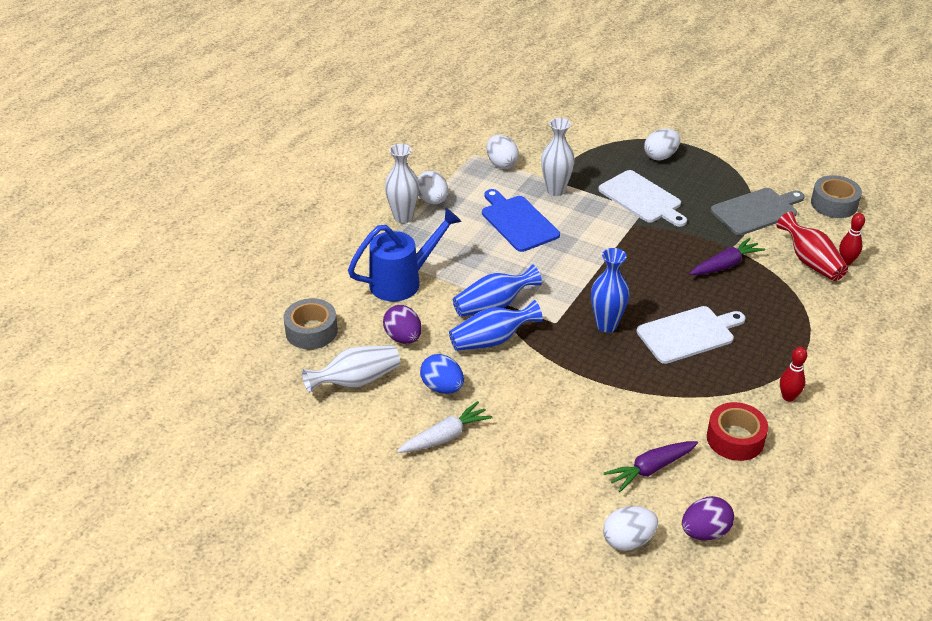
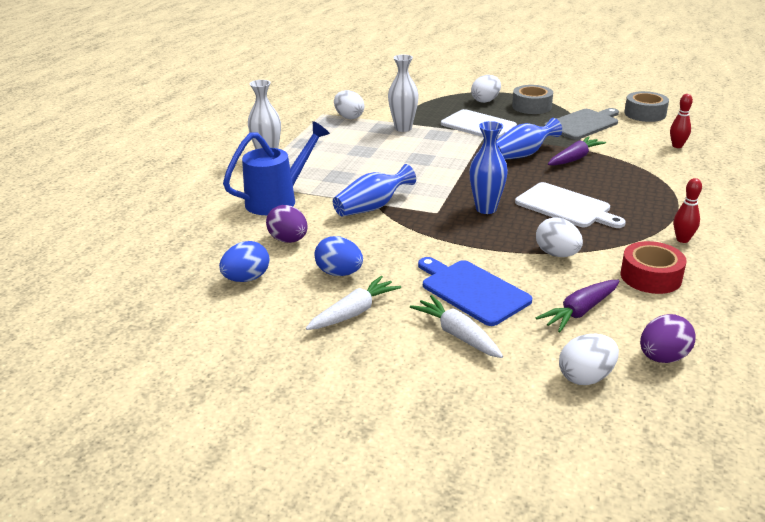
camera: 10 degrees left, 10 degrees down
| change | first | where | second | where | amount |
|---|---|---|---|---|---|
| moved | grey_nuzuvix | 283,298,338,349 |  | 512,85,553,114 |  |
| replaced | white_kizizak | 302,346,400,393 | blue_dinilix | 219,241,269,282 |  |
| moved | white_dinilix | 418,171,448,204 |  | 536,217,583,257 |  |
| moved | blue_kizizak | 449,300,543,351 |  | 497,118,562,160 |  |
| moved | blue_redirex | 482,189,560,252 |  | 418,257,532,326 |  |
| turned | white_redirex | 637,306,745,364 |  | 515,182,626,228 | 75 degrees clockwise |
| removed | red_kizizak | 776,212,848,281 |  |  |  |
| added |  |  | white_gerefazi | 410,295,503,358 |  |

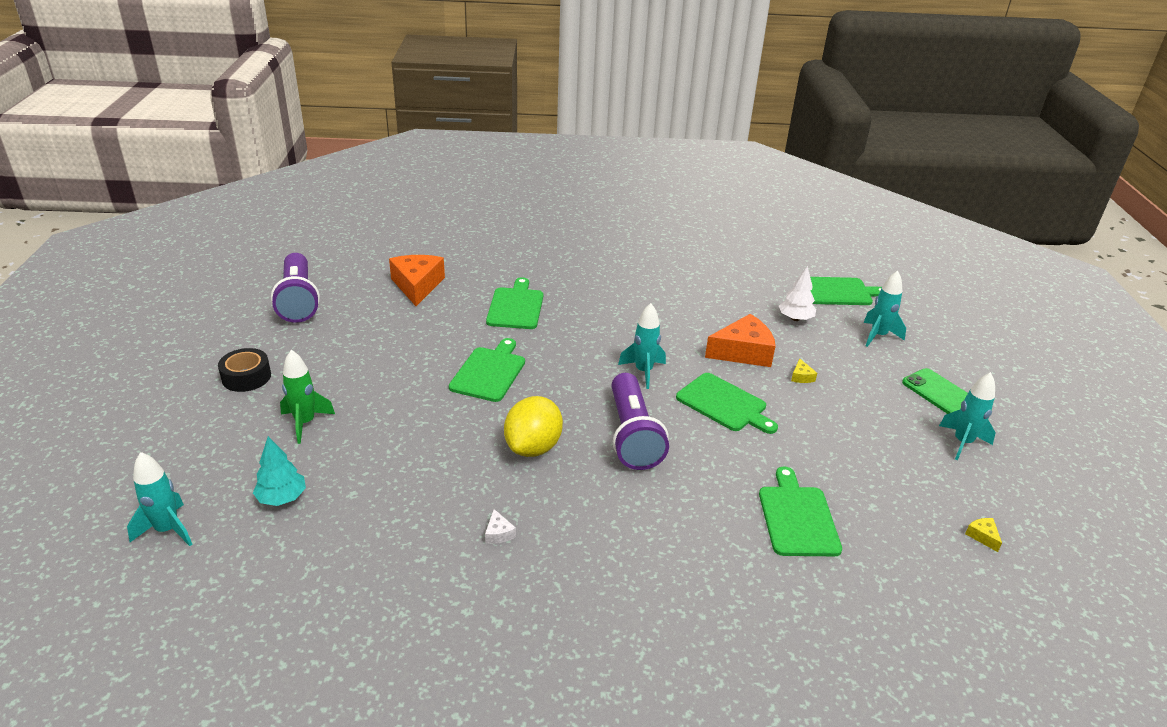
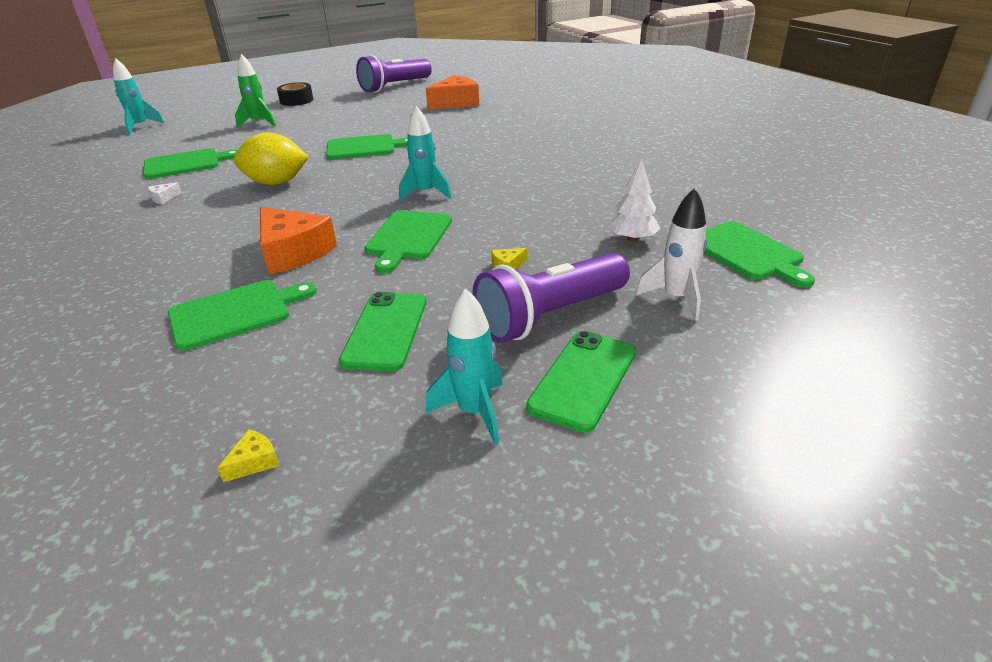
camera: 65 degrees right, 0 degrees up
| change | first | where | second | where | amount |
|---|---|---|---|---|---|
| removed | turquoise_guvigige | 253,436,306,506 |  |  |  |
| moved | green_redirex | 486,277,543,329 |  | 143,148,238,179 |  |
| moved | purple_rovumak | 612,373,669,470 |  | 472,253,630,343 |  |
| moved | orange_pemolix | 705,314,776,367 |  | 260,207,337,274 |  |
| recoloured | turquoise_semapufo | 863,271,906,347 | white_semapufo | 636,188,707,321 |  |
| added |  |  | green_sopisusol | 339,292,426,371 |  |

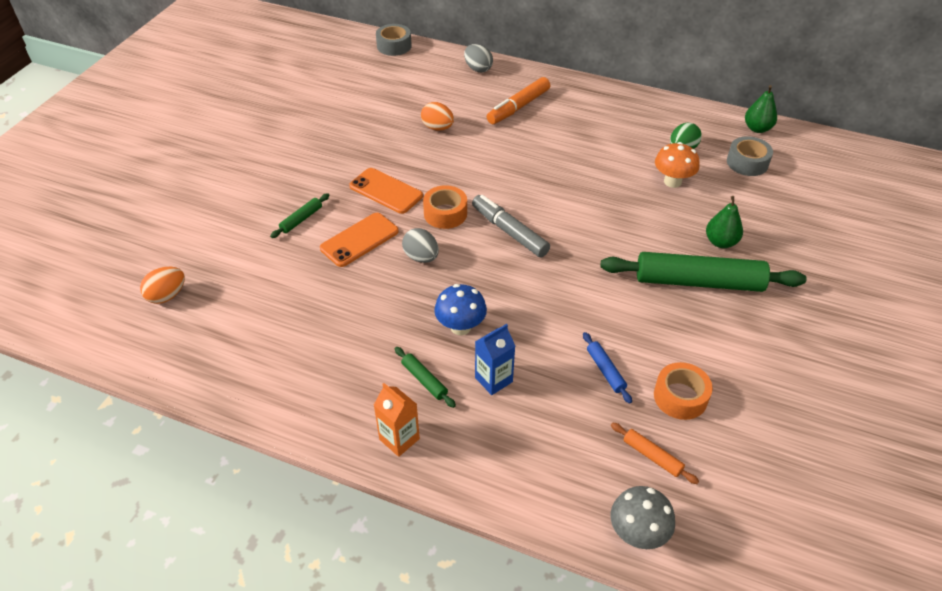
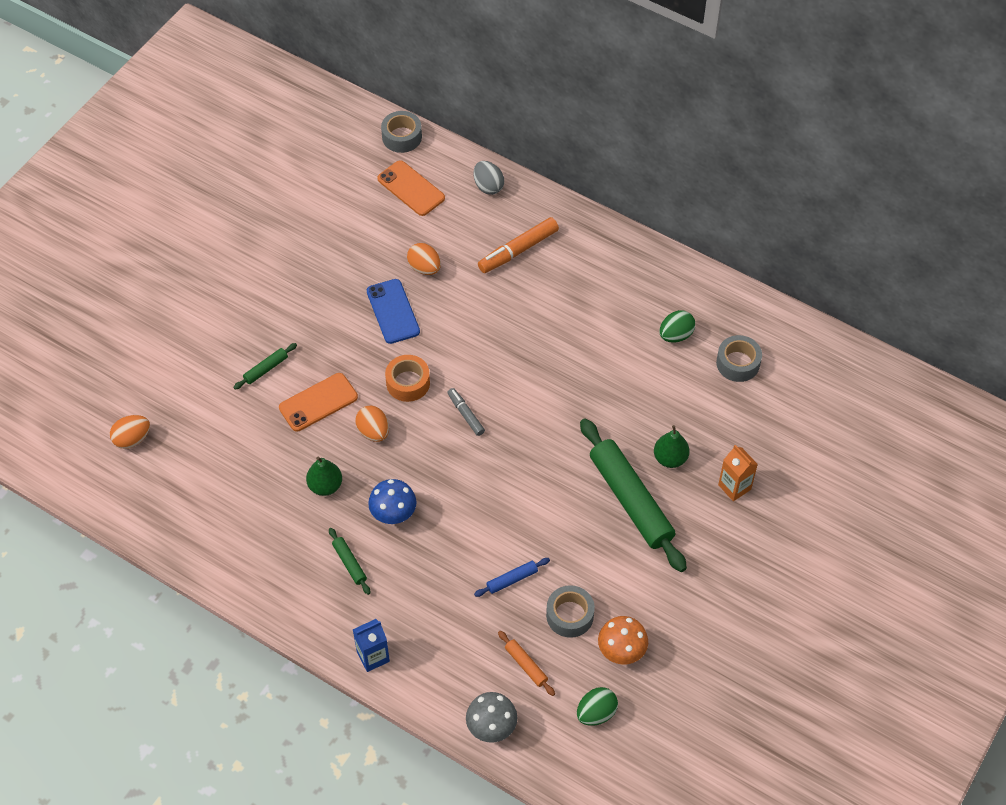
camera: 10 degrees right, 10 degrees up
| change | first | where | second | where | amount |
|---|---|---|---|---|---|
| moved | orange_sopisusol | 349,168,423,214 |  | 377,160,445,216 |  |
| moved | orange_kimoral | 374,383,420,457 |  | 718,445,758,501 |  |
| recoloured | grey_dinilix | 402,228,439,263 | orange_dinilix | 356,406,389,442 |  |
| resized | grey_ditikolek | 472,195,550,257 |  | 447,388,485,436 | x0.60 |
| moved | blue_kimoral | 475,324,515,395 |  | 352,619,390,672 |  |
| turned | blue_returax | 583,332,632,404 |  | 474,558,550,597 | 75 degrees clockwise |
| turned | green_returax | 600,252,807,292 |  | 580,418,687,572 | 45 degrees clockwise |
| recoloured | orange_nuzuvix | 654,362,713,420 | grey_nuzuvix | 546,585,595,638 |  |
| moved | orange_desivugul | 655,142,699,188 |  | 598,616,648,664 |  |
| moved | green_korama | 745,85,777,133 |  | 306,457,342,496 |  |
| added |  |  | blue_sopisusol | 367,279,420,344 |  |
| added |  |  | green_dinilix | 577,687,618,726 |  |

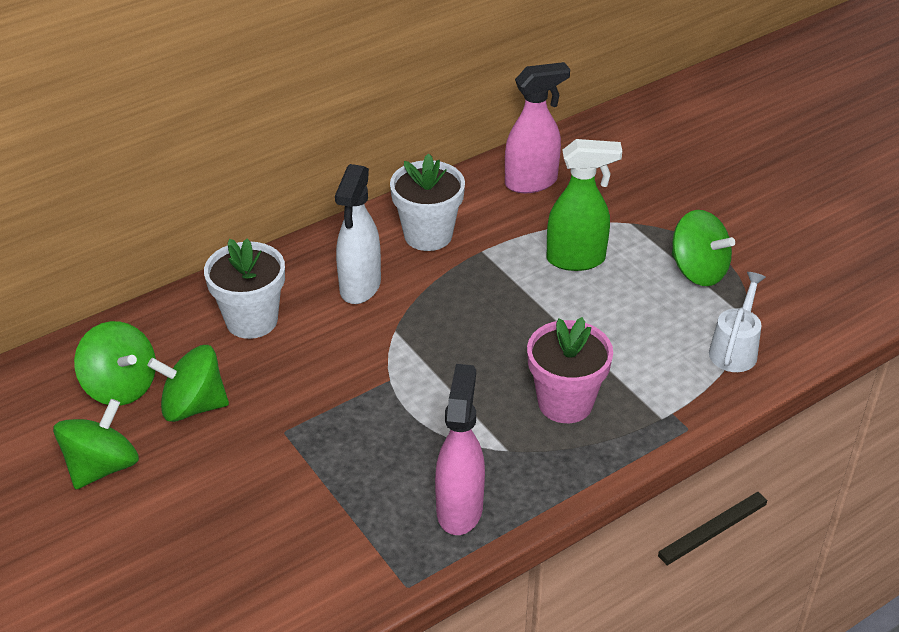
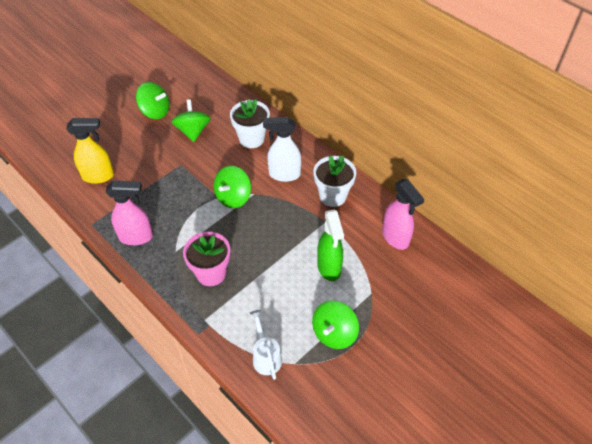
camera: 80 degrees right, 10 degrees up
| change | first | where | second | where | amount |
|---|---|---|---|---|---|
| moved | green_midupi | 74,321,156,406 |  | 214,166,251,208 |  |
| turned | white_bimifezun | 709,272,766,372 |  | 250,310,282,380 | 120 degrees counterclockwise |
| added |  |  | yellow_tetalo | 67,118,114,184 |  |

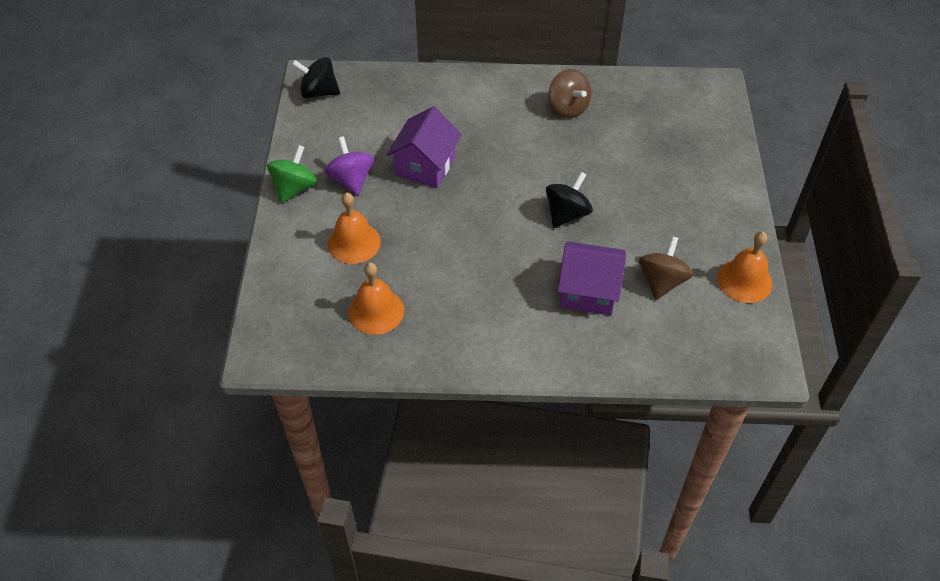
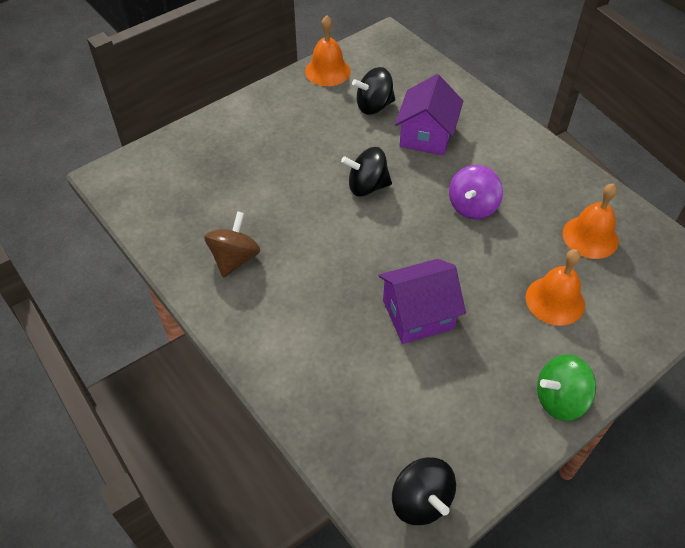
camera: 130 degrees left, 0 degrees up
| change | first | where | second | where | amount |
|---|---|---|---|---|---|
| moved | purple_midupi | 324,136,374,195 |  | 449,165,503,219 |  |
| turned | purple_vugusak | 558,241,626,315 |  | 395,74,463,156 | 45 degrees clockwise |
| recoloured | brown_midupi | 639,236,693,300 | black_midupi | 352,67,395,115 |  |

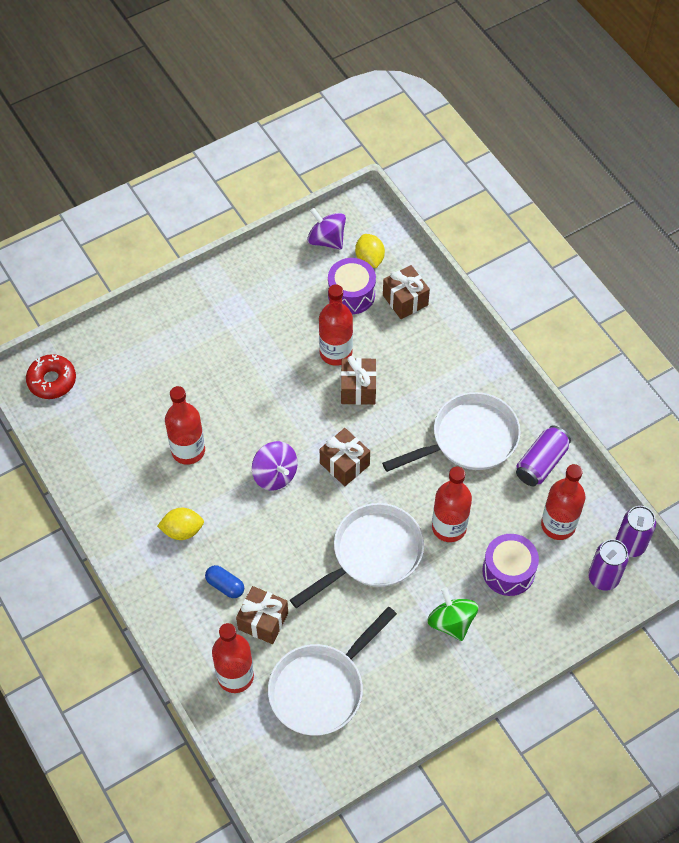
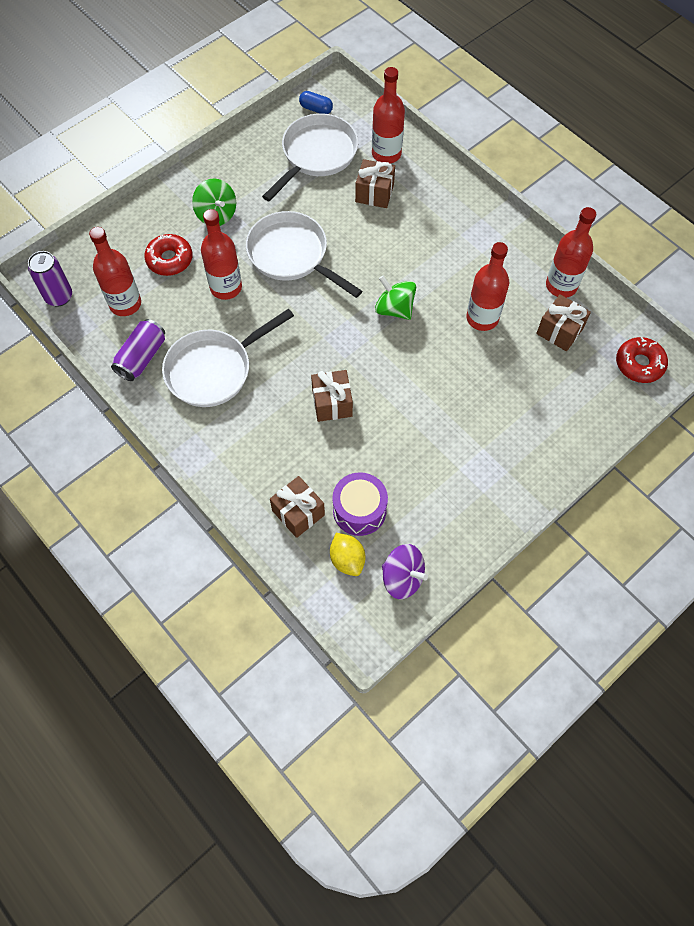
camera: 170 degrees right, 5 degrees up
| change | first | where | second | where | amount |
|---|---|---|---|---|---|
| removed | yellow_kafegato | 157,508,204,540 |  |  |  |
| moved | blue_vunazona | 205,565,244,598 |  | 299,91,333,114 |  |
| recoloured | purple_midupi | 252,441,298,491 | green_midupi | 375,276,416,320 |  |
| turned | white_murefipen | 290,503,424,608 |  | 246,211,362,298 | 90 degrees clockwise |
| moved | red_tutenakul | 319,284,353,366 |  | 546,207,596,298 |  |
| moved | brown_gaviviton | 320,428,370,486 |  | 536,294,591,351 |  |
| replaced | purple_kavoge | 482,534,539,596 | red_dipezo | 144,234,193,276 |  |
| removed | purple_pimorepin | 588,539,629,591 |  |  |  |

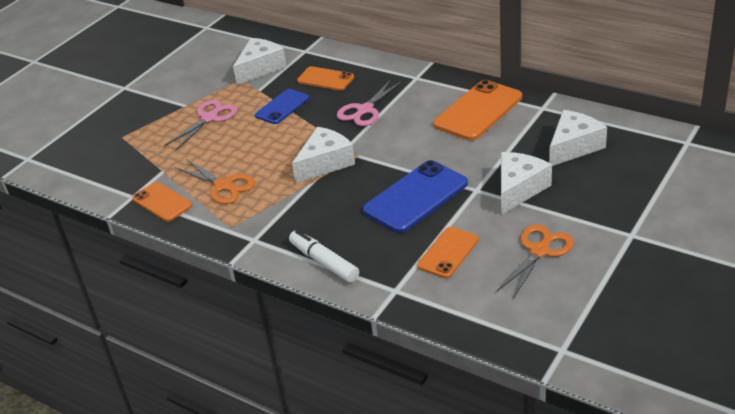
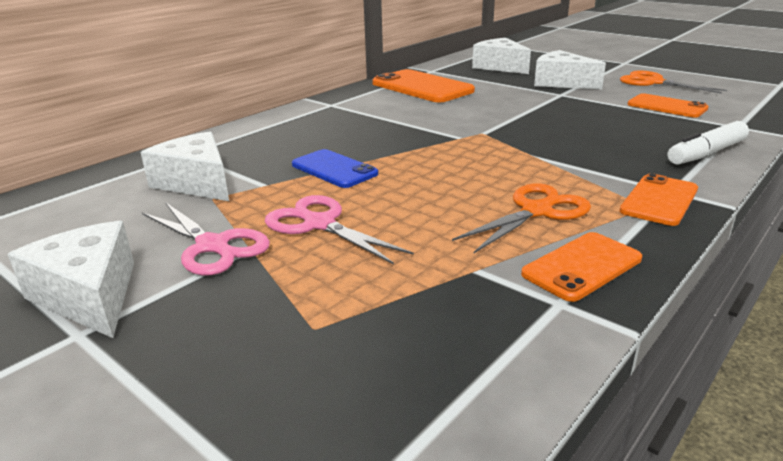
camera: 85 degrees left, 10 degrees down
| change | first | where | second | where | amount |
|---|---|---|---|---|---|
| moved | white_pemolix | 292,127,355,183 |  | 7,221,134,338 |  |
| moved | orange_sopisusol | 297,66,354,91 |  | 620,173,698,226 |  |
| moved | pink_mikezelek | 337,78,403,126 |  | 142,202,270,275 |  |
| removed | blue_sopisusol | 363,160,468,233 |  |  |  |

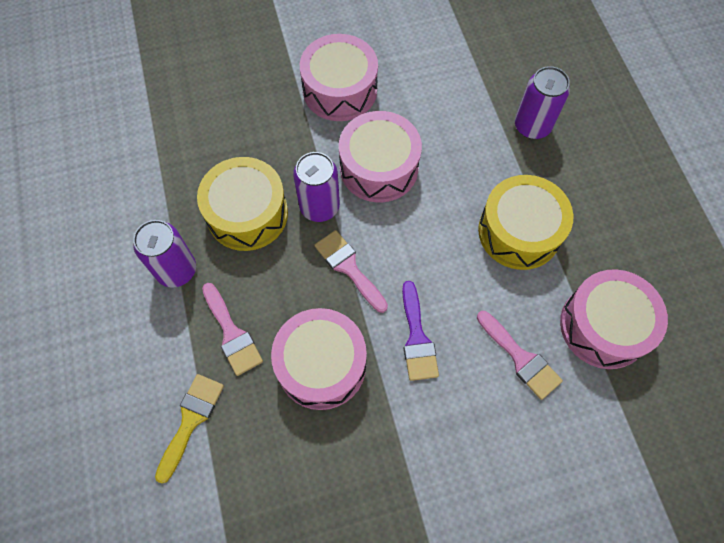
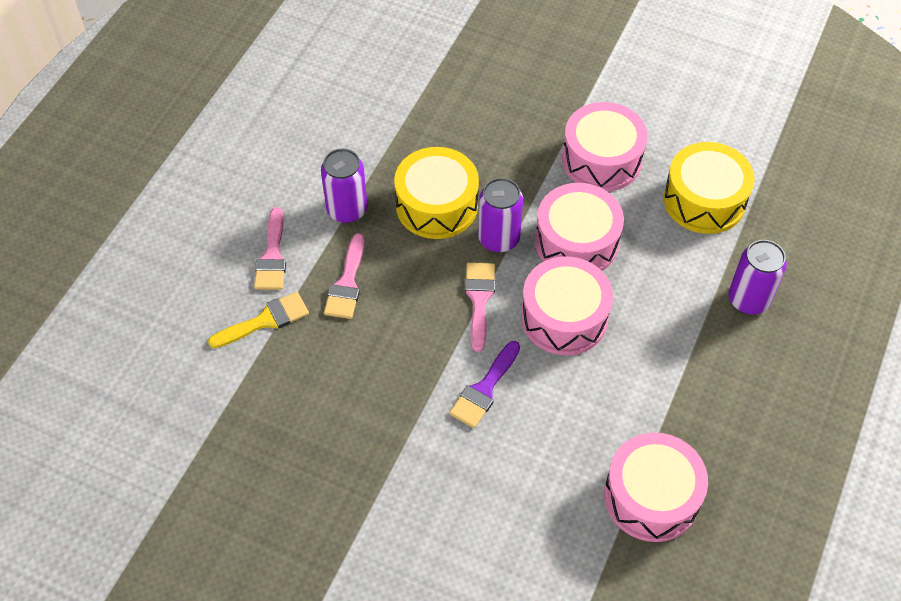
camera: 40 degrees right, 10 degrees down
| change | first | where | second | where | amount |
|---|---|---|---|---|---|
| moved | pink_kavoge | 271,308,367,410 |  | 521,257,613,355 |  |
| moved | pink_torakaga | 477,311,563,400 |  | 254,207,286,290 |  |
| moved | yellow_kavoge | 478,175,573,270 |  | 664,142,755,234 |  |

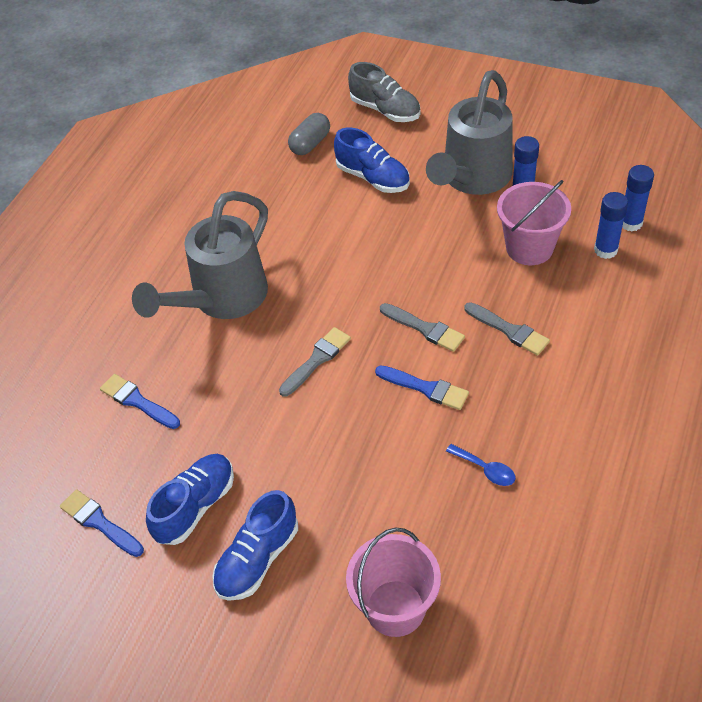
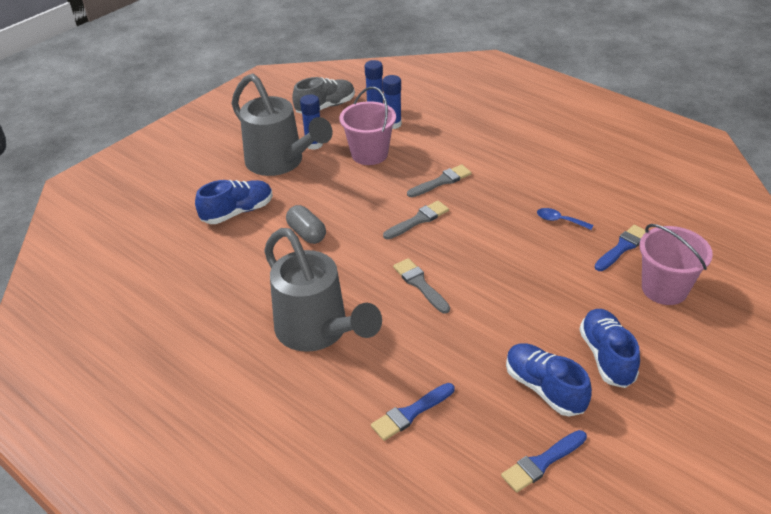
camera: 75 degrees left, 10 degrees down
| change | first | where | second | where | amount |
|---|---|---|---|---|---|
| turned | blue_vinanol | 212,490,298,601 |  | 579,309,640,388 | 150 degrees counterclockwise |
| moved | grey_vunazona | 288,113,330,155 |  | 286,205,326,244 |  |
| moved | grey_vinanol | 348,62,420,122 |  | 292,77,355,114 |  |
| moved | blue_torakaga | 375,365,469,410 |  | 595,225,646,271 |  |
| turned | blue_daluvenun | 446,444,516,486 |  | 537,208,593,230 | 120 degrees counterclockwise |

